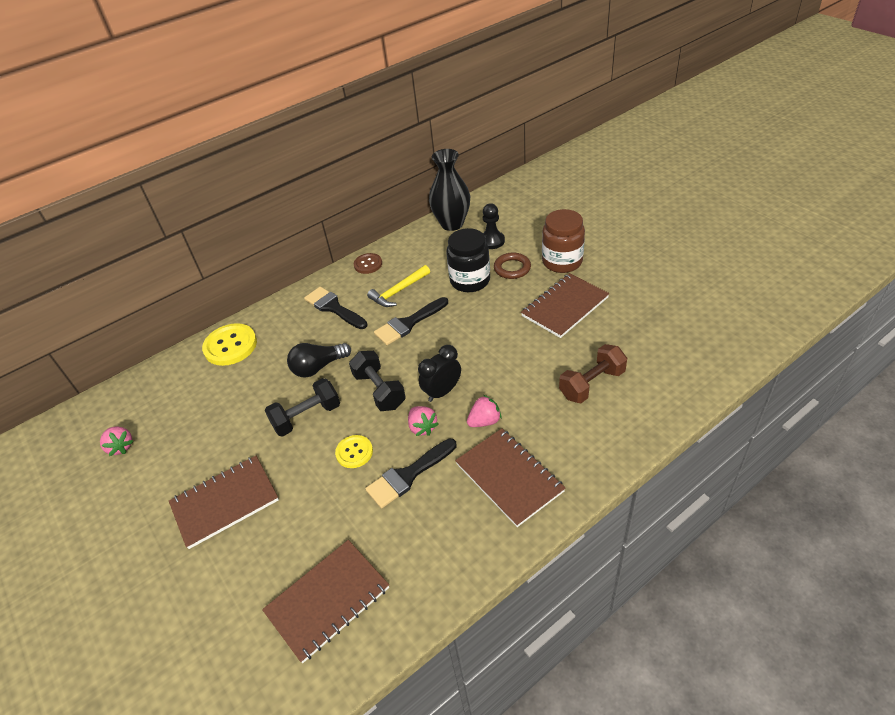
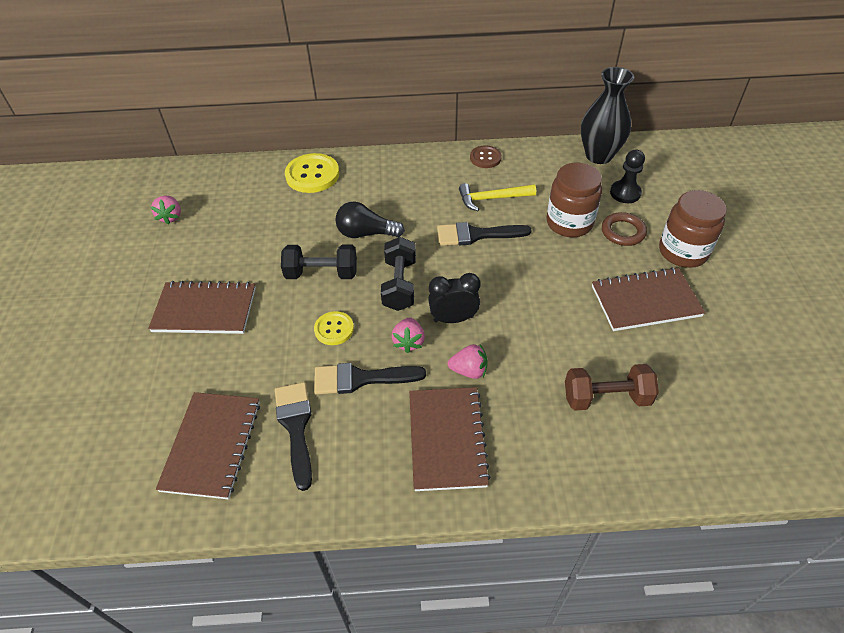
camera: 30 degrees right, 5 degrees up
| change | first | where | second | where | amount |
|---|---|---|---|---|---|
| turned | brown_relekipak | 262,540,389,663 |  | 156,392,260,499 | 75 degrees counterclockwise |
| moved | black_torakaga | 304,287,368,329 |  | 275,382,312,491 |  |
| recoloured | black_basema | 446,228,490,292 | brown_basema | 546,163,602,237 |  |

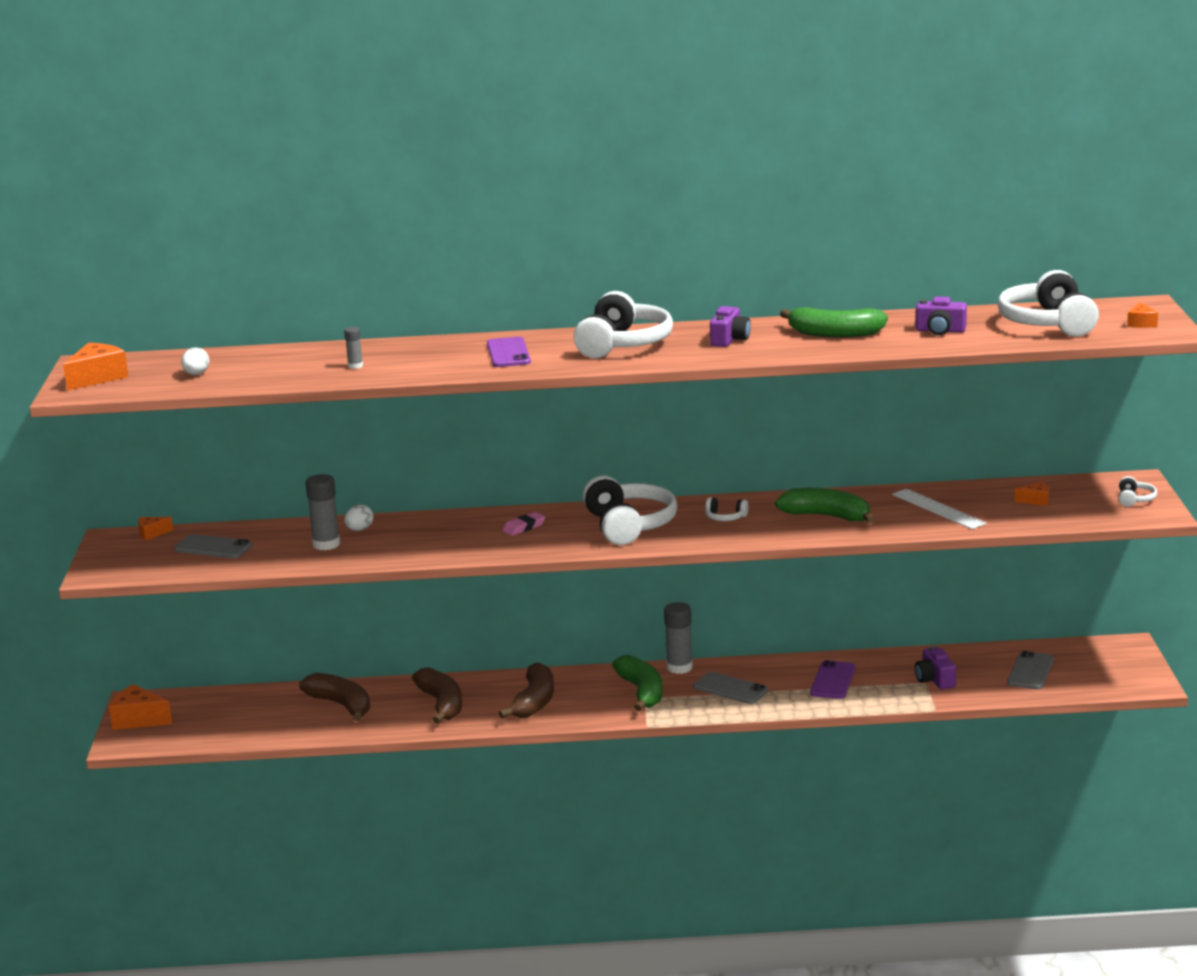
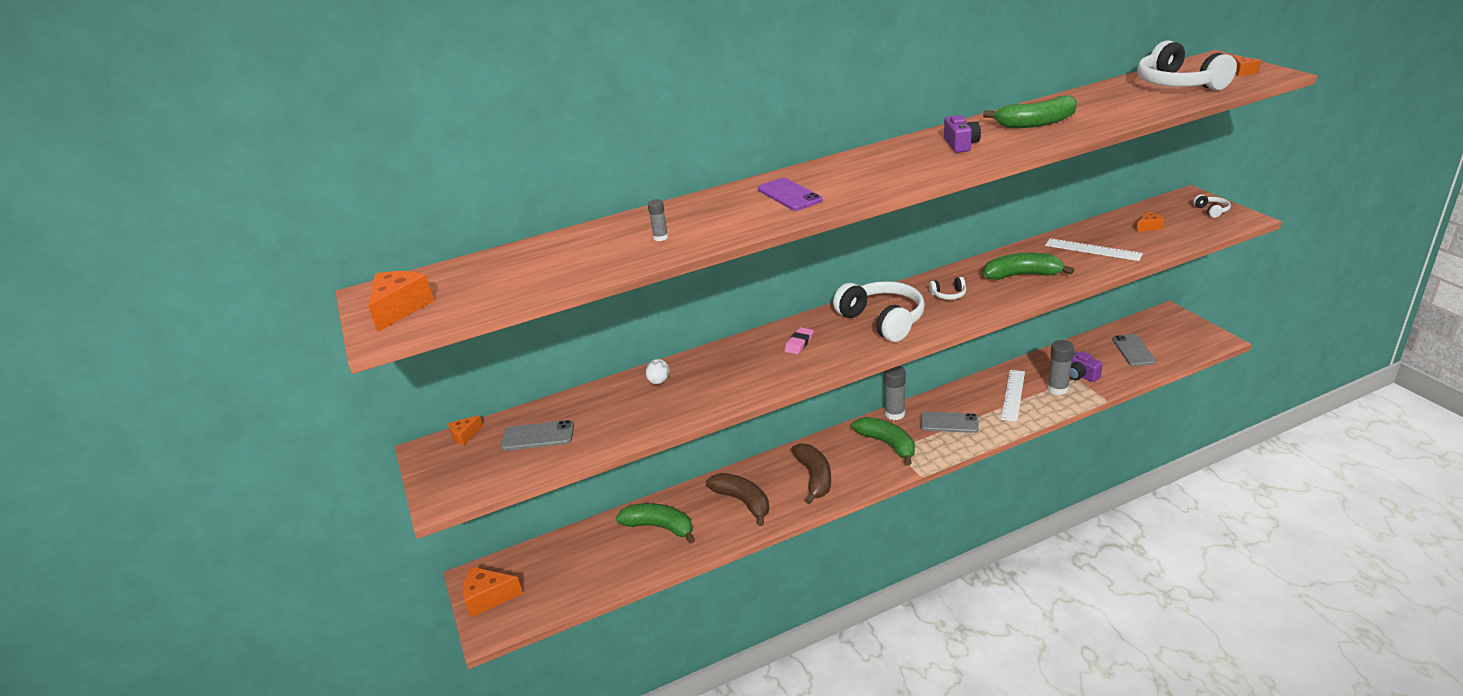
camera: 20 degrees left, 10 degrees up
| change | first | where | second | where | amount |
|---|---|---|---|---|---|
| removed | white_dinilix | 181,348,209,375 |  |  |  |
| recoloured | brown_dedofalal | 299,673,370,721 | green_dedofalal | 616,503,695,544 |  |
| moved | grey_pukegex | 305,474,340,550 |  | 1047,340,1074,395 |  |
| removed | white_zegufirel | 573,291,673,358 |  |  |  |
| replaced | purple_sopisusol | 810,660,855,699 | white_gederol | 1001,370,1025,422 |  |
| removed | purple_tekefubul | 916,297,967,335 |  |  |  |

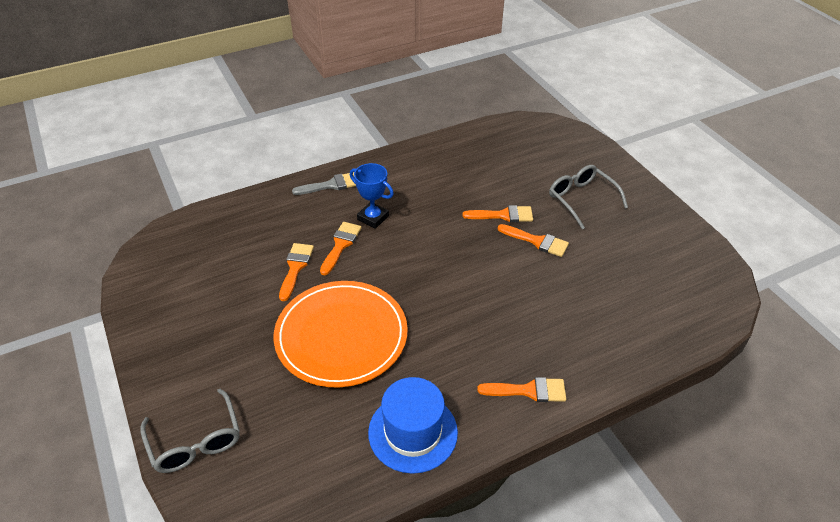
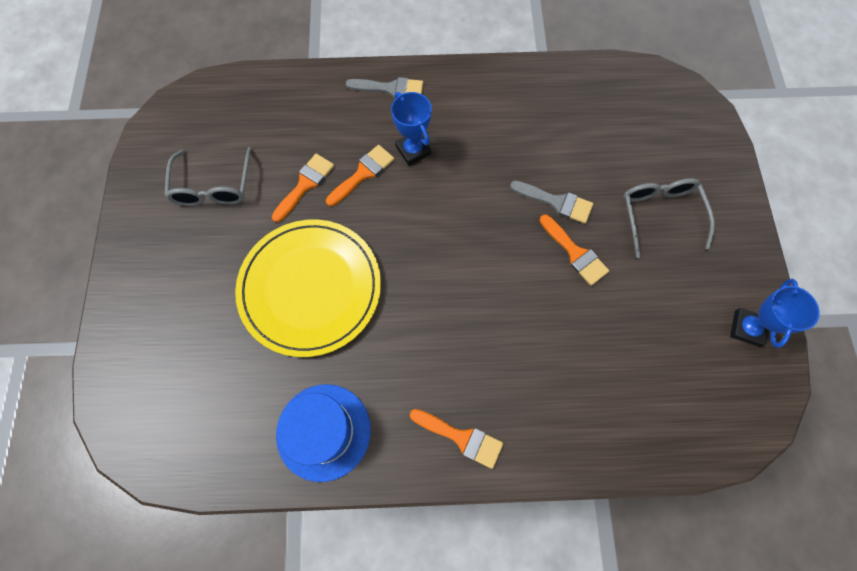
camera: 25 degrees right, 25 degrees up
| change | first | where | second | where | amount |
|---|---|---|---|---|---|
| moved | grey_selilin | 140,389,240,473 |  | 164,147,252,206 |  |
| recoloured | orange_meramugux | 274,281,408,387 | yellow_meramugux | 235,220,381,357 |  |
| recoloured | orange_torakaga | 462,205,533,222 | grey_torakaga | 510,181,593,224 |  |
| added |  |  | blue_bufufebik | 730,279,820,348 |  |

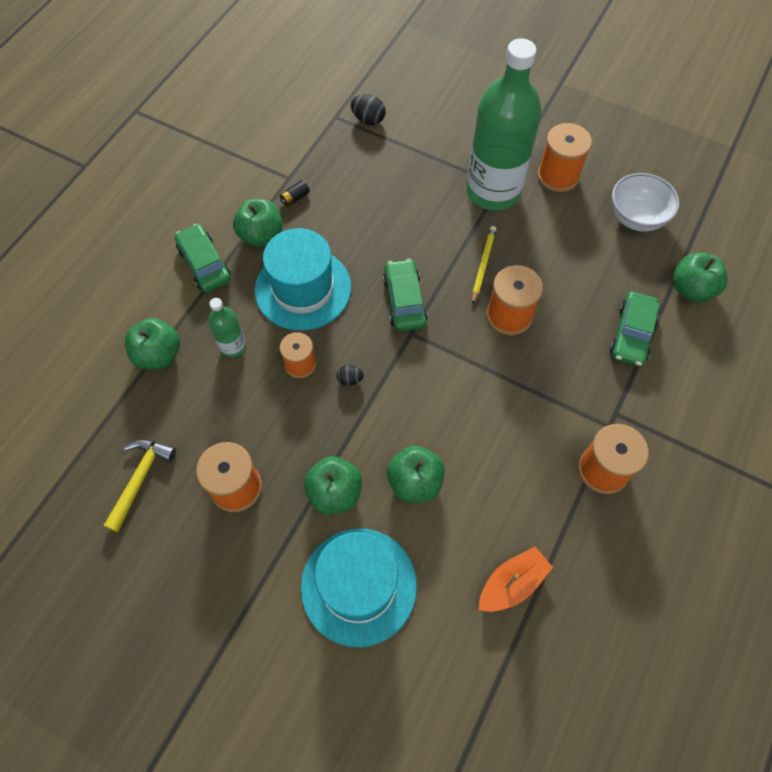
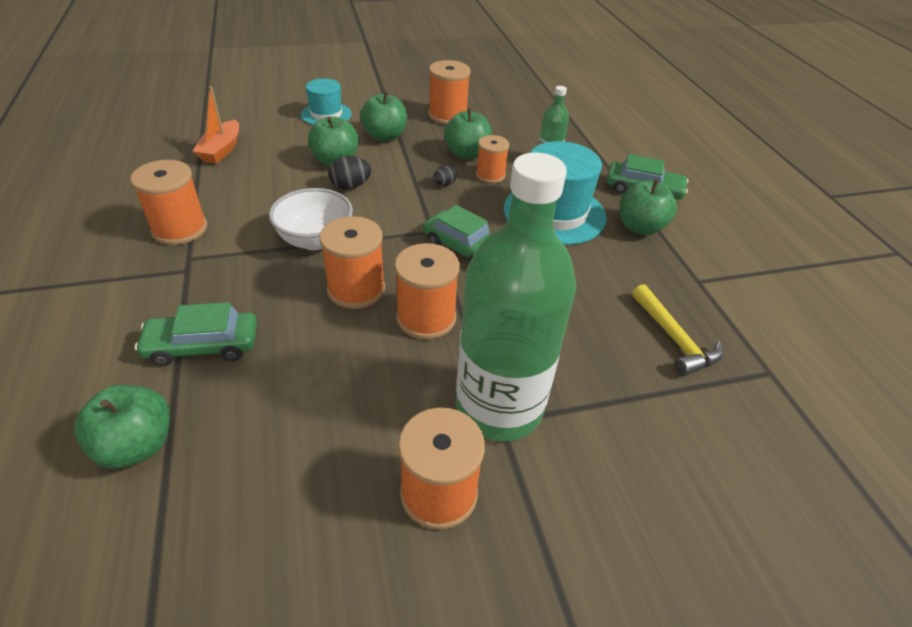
camera: 135 degrees right, 20 degrees down
| change | first | where | second | where | amount |
|---|---|---|---|---|---|
| moved | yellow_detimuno | 103,439,176,532 |  | 632,284,723,376 |  |
| moved | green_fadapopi | 125,318,180,370 |  | 444,109,492,159 |  |
| removed | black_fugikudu | 280,180,310,207 |  |  |  |
| resized | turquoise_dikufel | 301,528,417,647 |  | 301,79,352,125 | x0.59 |
| moved | black_dinilix | 351,94,386,125 |  | 328,156,371,189 |  |
| replaced | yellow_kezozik | 472,226,496,305 | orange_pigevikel | 394,243,460,339 |  |
| turned | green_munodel | 610,292,660,367 |  | 135,302,257,366 | 75 degrees counterclockwise |
| moved | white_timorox | 612,173,680,232 |  | 269,188,353,250 |  |

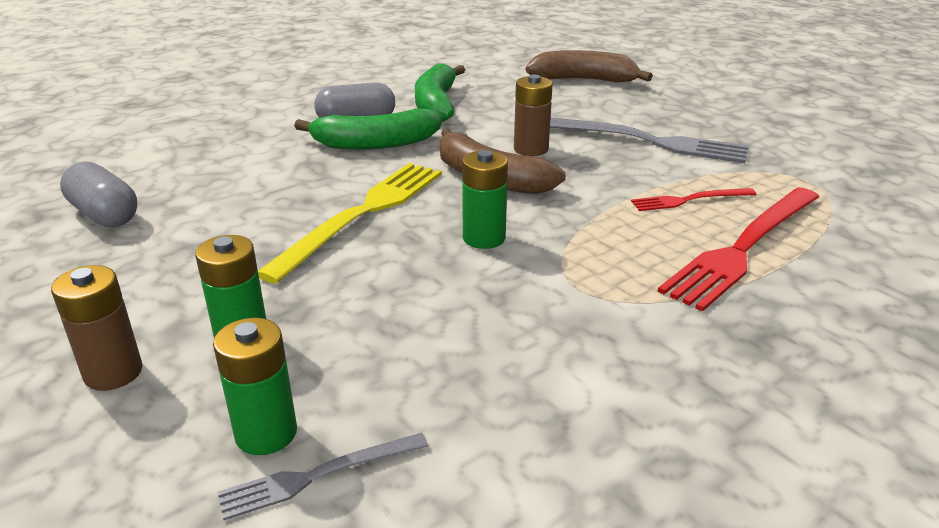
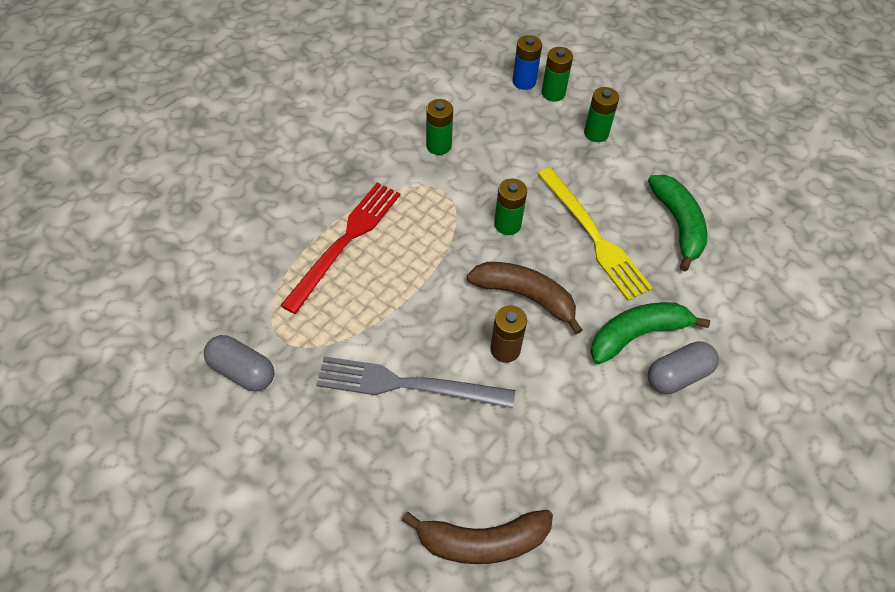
camera: 165 degrees right, 25 degrees up
| change | first | where | second | where | amount |
|---|---|---|---|---|---|
| removed | brown_fugikudu | 51,265,143,391 |  |  |  |
| moved | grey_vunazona | 60,161,137,227 |  | 204,335,274,391 |  |
| replaced | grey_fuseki | 218,433,428,520 | blue_fugikudu | 513,35,542,90 |  |
| turned | yellow_fuseki | 258,163,442,284 |  | 538,167,653,301 | 45 degrees counterclockwise |
| moved | green_dedofalal | 415,63,465,122 |  | 648,175,707,271 |  |
| removed | red_fuseki | 631,188,756,211 |  |  |  |
| added |  |  | green_fugikudu | 426,99,453,155 |  |

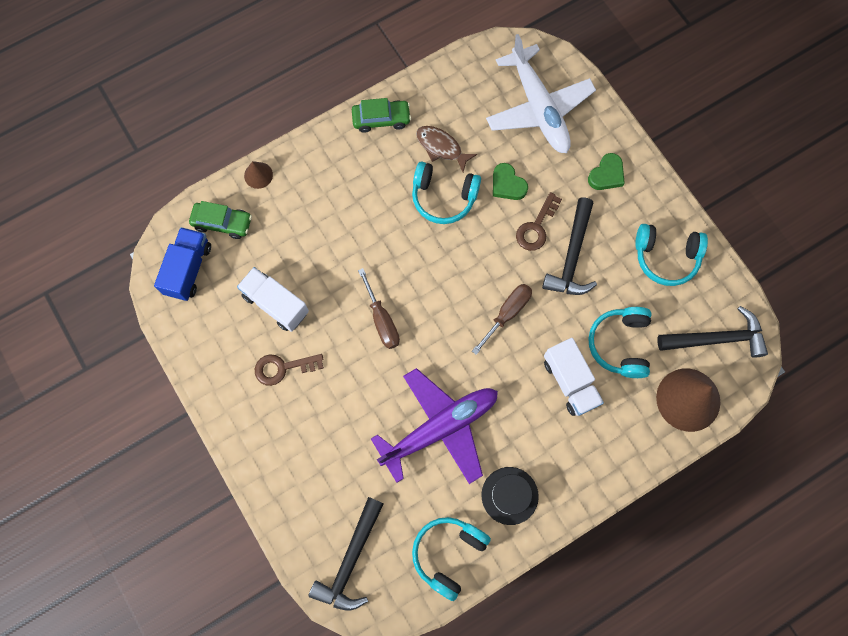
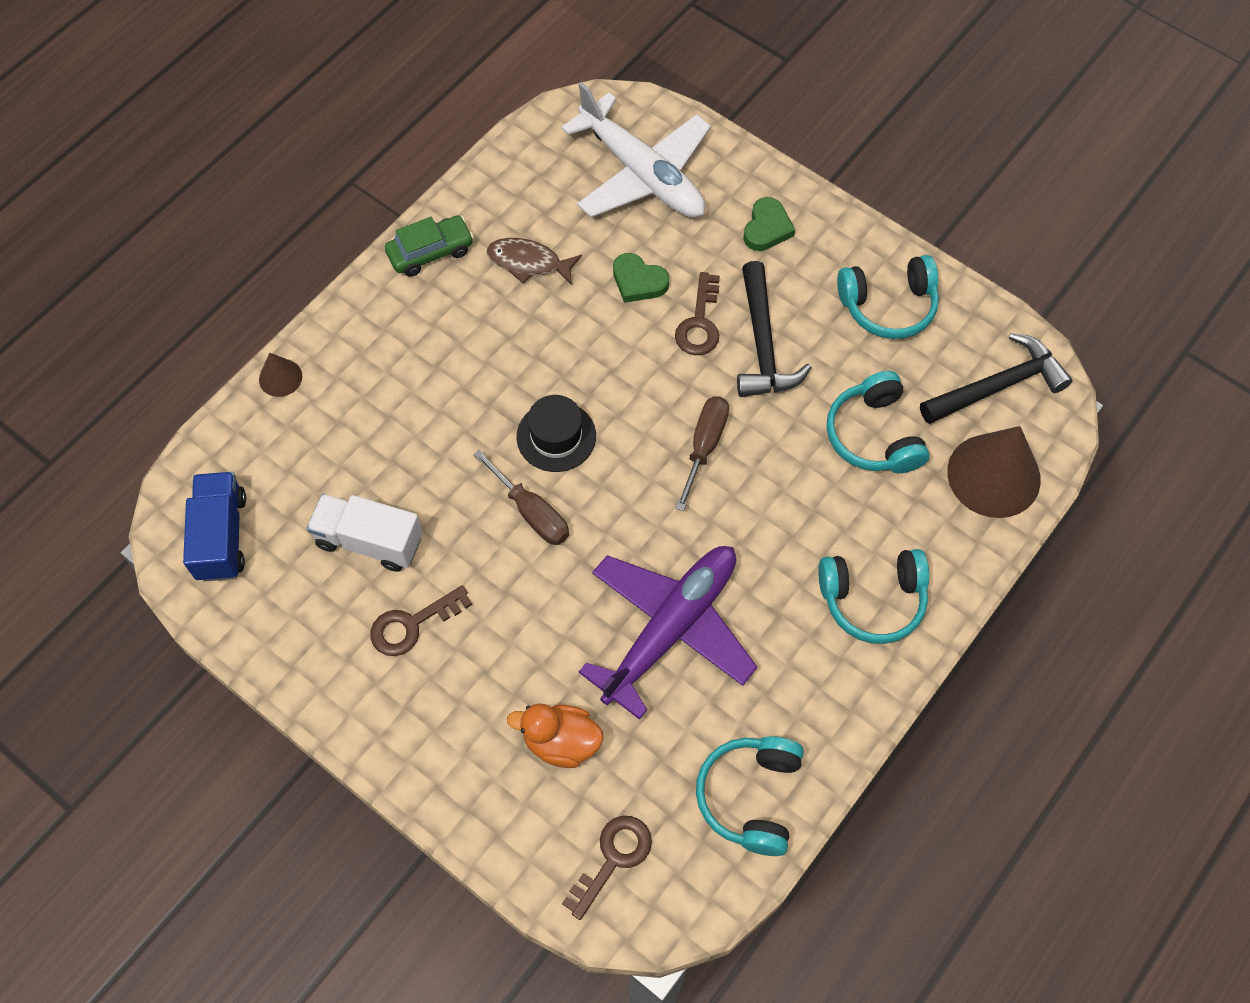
camera: 20 degrees left, 10 degrees down
| change | first | where | second | where | amount |
|---|---|---|---|---|---|
| removed | green_munodel | 189,201,252,239 |  |  |  |
| replaced | black_detimuno | 308,497,384,611 | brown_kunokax | 562,816,652,920 |  |
| moved | turquoise_zegufirel | 412,161,481,224 |  | 818,549,929,644 |  |
| moved | black_dikufel | 481,467,539,525 |  | 517,395,596,472 |  |
| removed | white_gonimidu | 544,338,604,416 |  |  |  |
| added |  |  | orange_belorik | 507,704,603,768 |  |

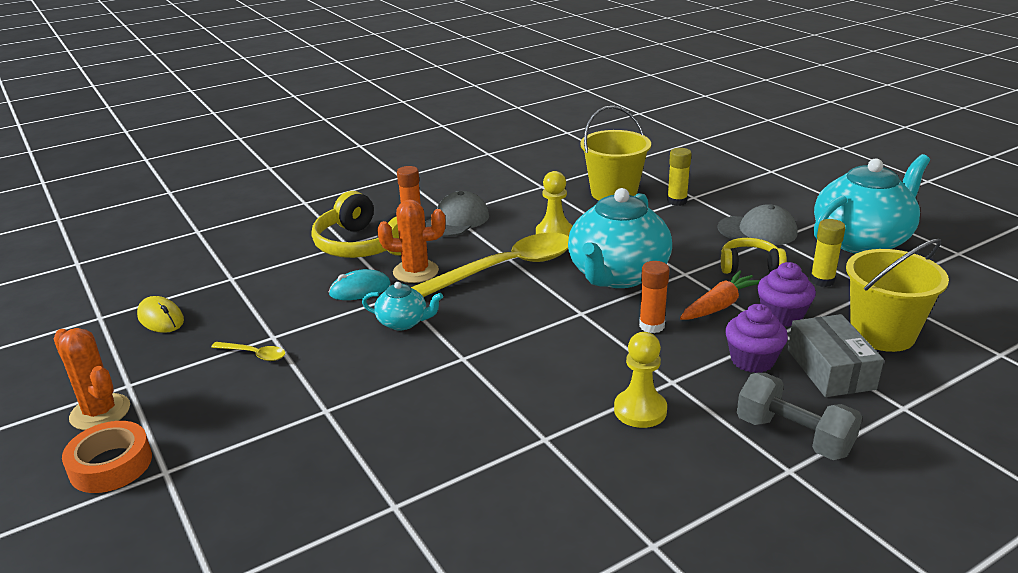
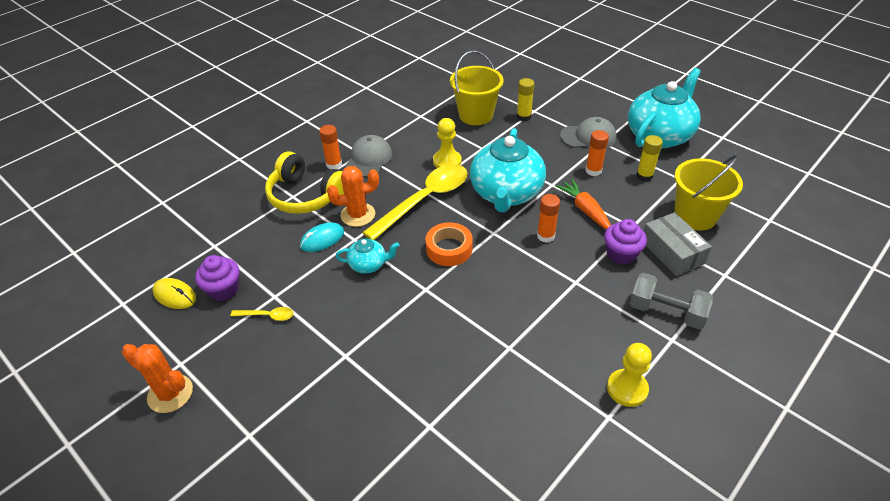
camera: 15 degrees left, 15 degrees up
| change | first | where | second | where | amount |
|---|---|---|---|---|---|
| moved | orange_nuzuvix | 62,421,152,493 |  | 426,222,473,266 |  |
| moved | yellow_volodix | 614,332,667,428 |  | 607,343,652,407 |  |
| turned | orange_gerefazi | 680,270,760,320 |  | 555,179,611,230 | 60 degrees counterclockwise |
| replaced | yellow_zegufirel | 721,238,787,274 | orange_pukegex | 585,130,609,176 |  |
| moved | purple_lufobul | 757,262,816,327 |  | 195,255,239,301 |  |

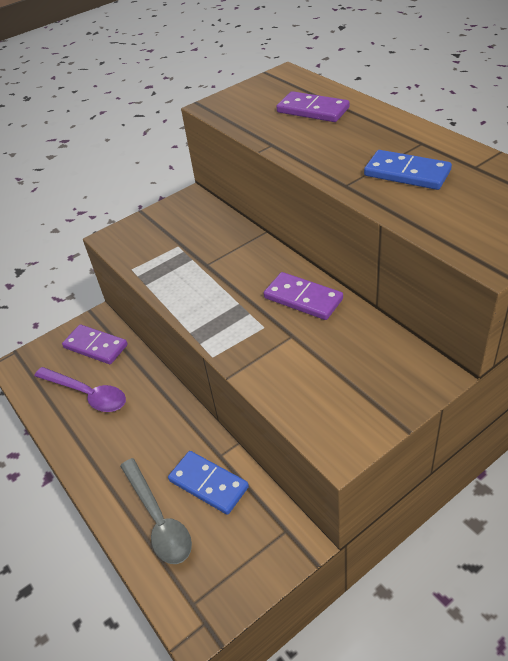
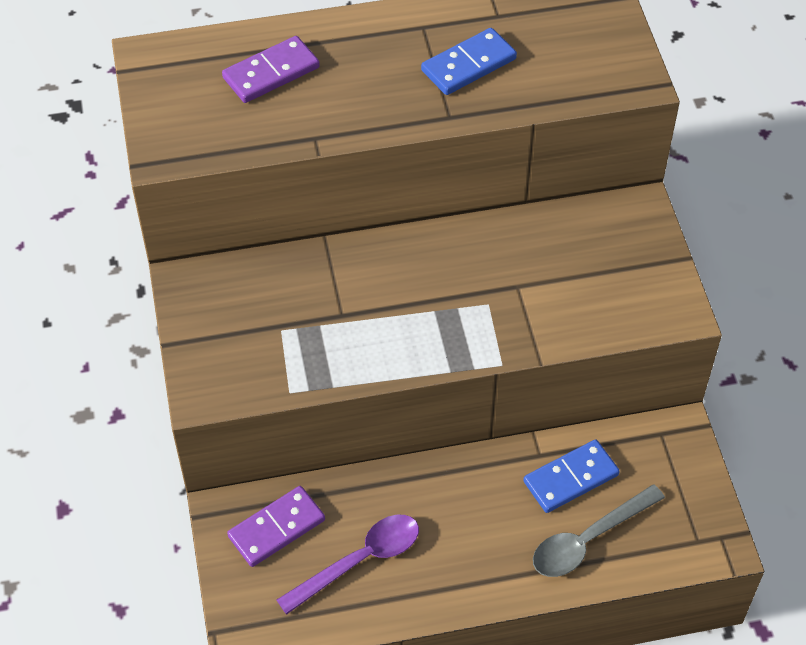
camera: 70 degrees left, 10 degrees up
| change | first | where | second | where | amount |
|---|---|---|---|---|---|
| turned | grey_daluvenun | 120,458,192,564 |  | 533,485,665,577 | 150 degrees clockwise |
| removed | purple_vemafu | 264,272,343,320 |  |  |  |

